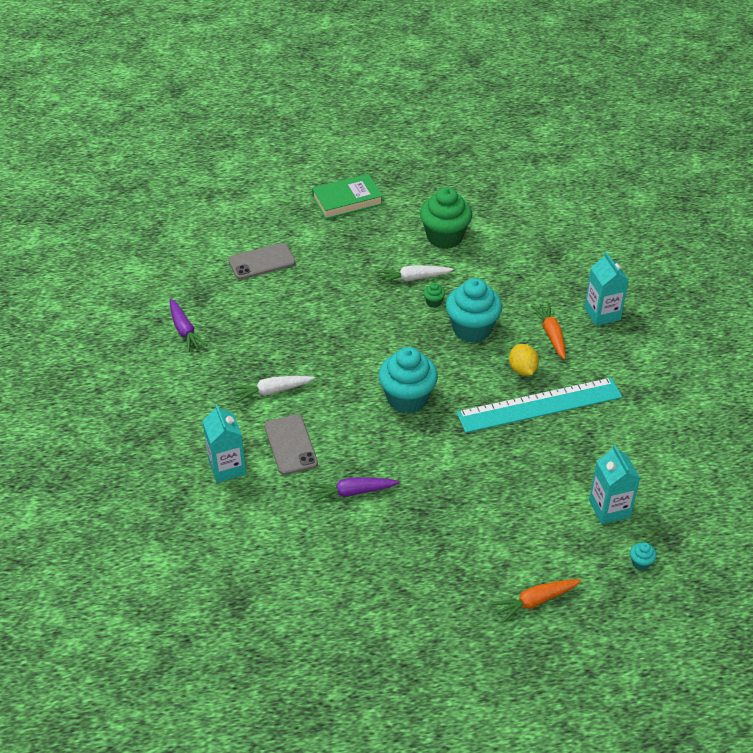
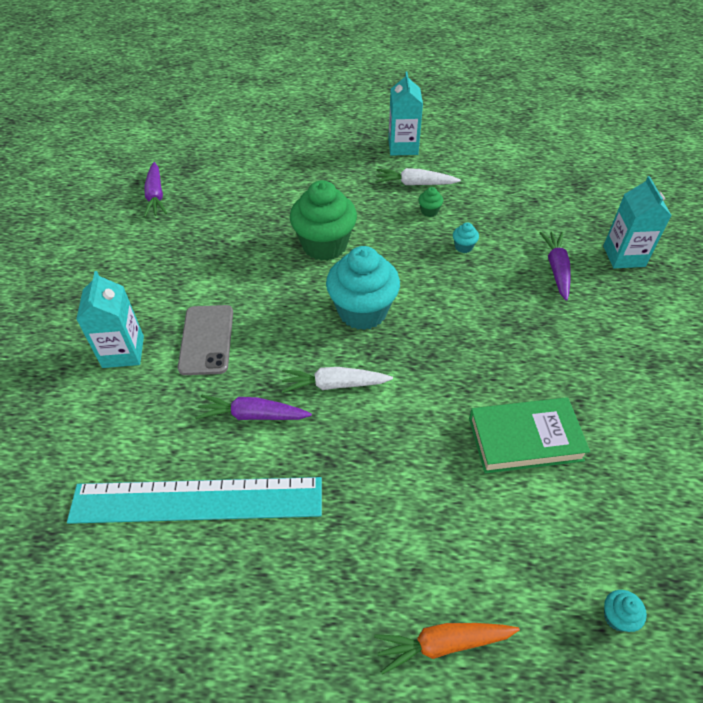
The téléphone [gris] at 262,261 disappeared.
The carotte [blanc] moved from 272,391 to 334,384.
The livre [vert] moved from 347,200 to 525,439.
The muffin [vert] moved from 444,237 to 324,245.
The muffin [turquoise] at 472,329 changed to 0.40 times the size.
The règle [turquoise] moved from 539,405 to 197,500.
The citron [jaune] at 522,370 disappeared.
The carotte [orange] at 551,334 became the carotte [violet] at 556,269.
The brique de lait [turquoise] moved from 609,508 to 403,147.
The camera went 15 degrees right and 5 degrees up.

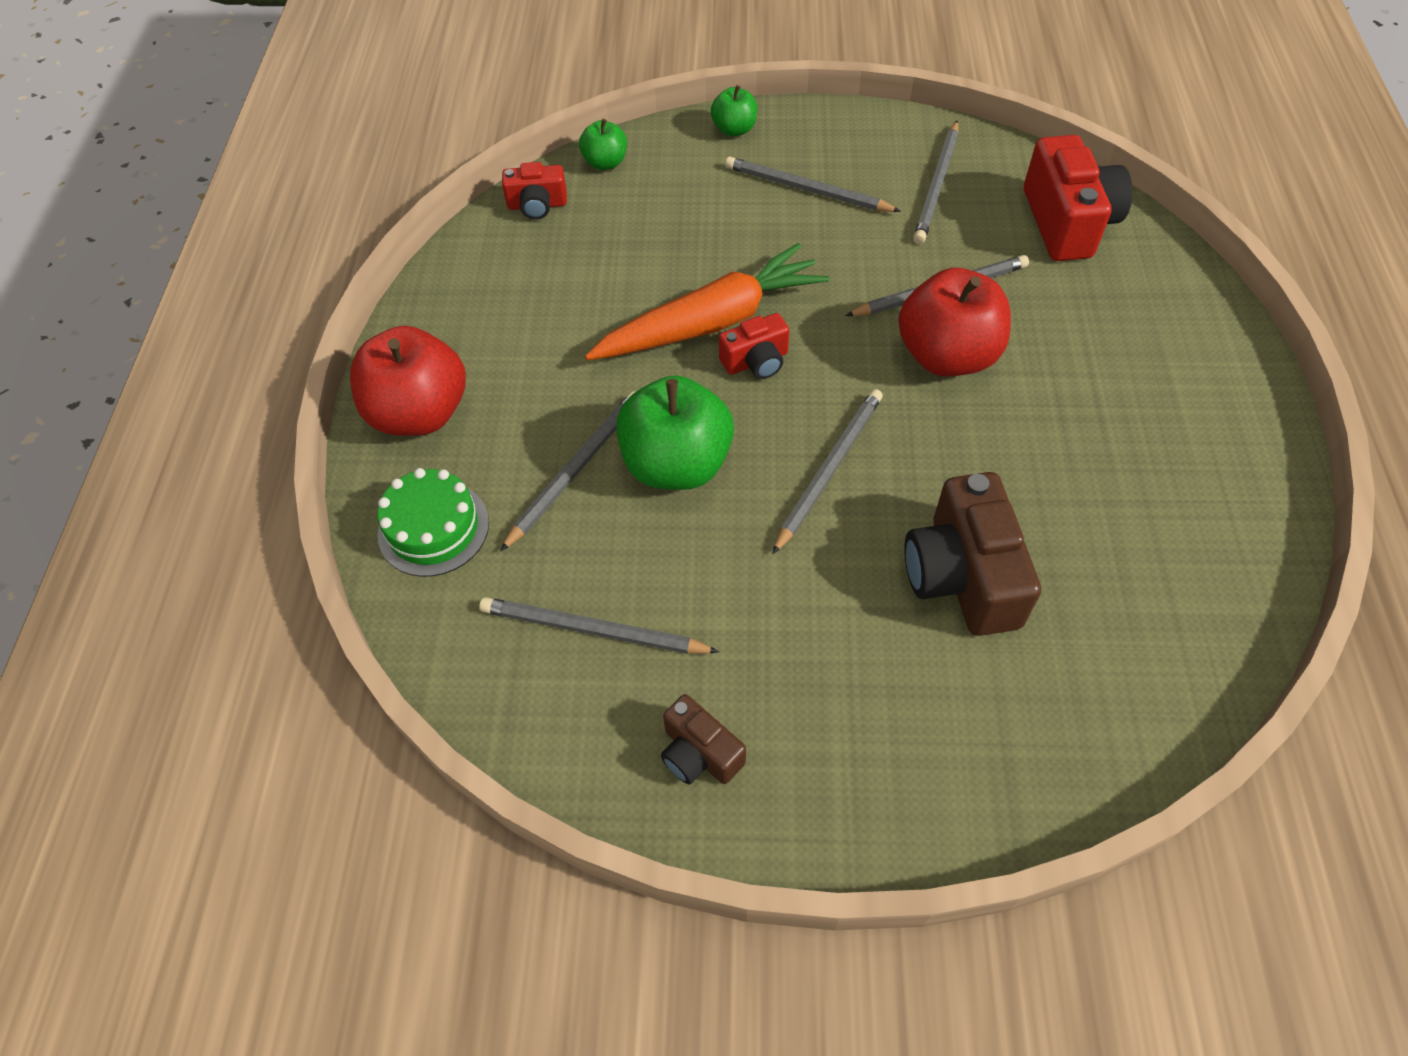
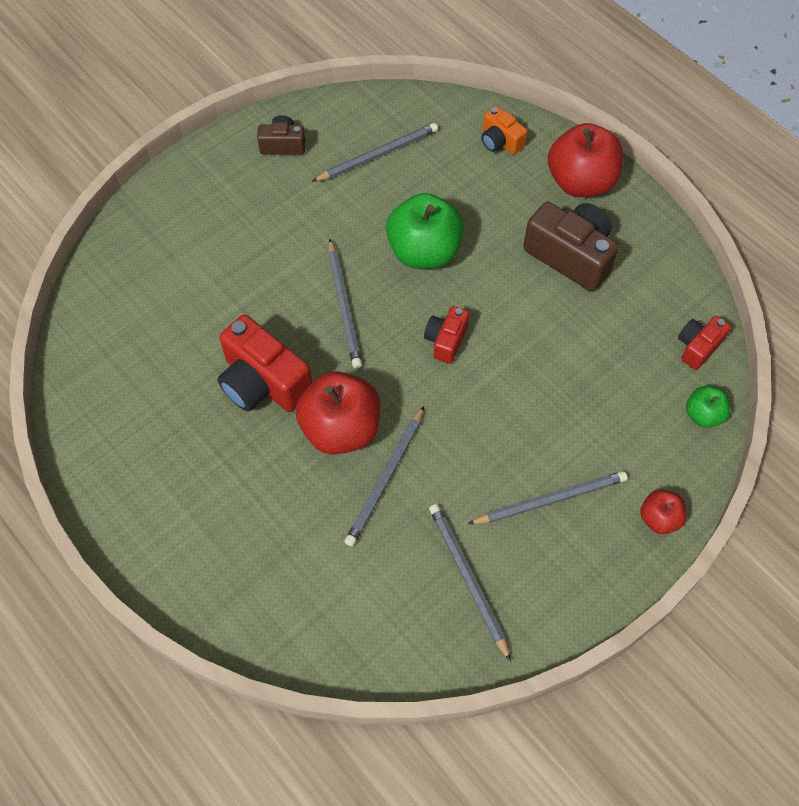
The gâteau [vert] at 433,528 was replaced by the appareil photo [orange] at 500,141.
The crayon [gris] at 576,469 disappeared.
The carotte [orange] at 710,322 disappeared.
The pomme [vert] at 734,129 became the pomme [rouge] at 659,518.
The appareil photo [marron] moved from 962,576 to 571,256.
The appareil photo [rouge] moved from 1067,222 to 263,382.
The camera went 135 degrees right and 5 degrees up.

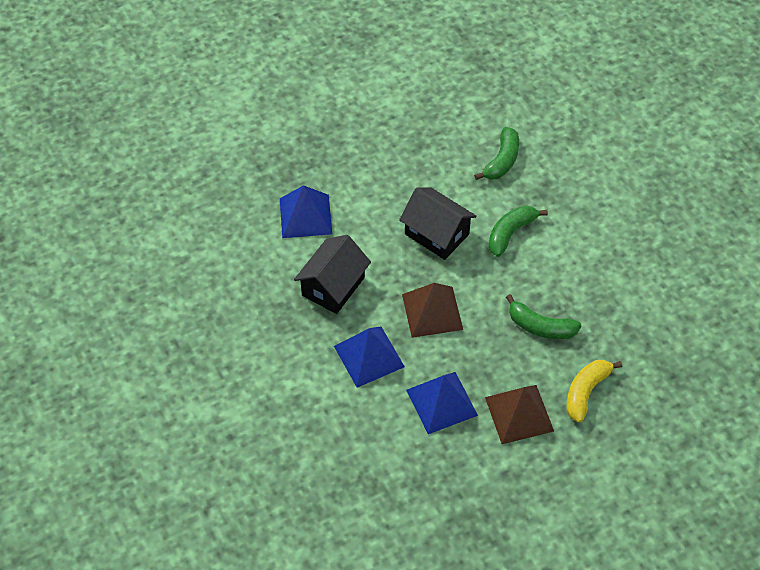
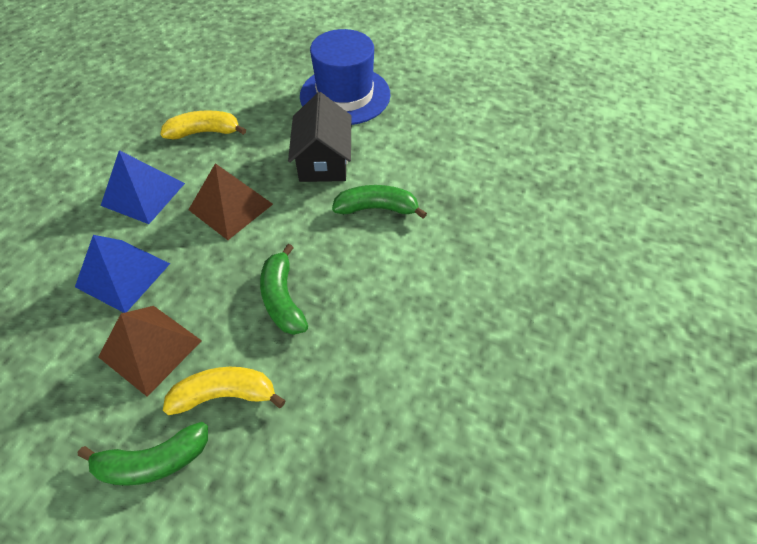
The pyramide [bleu] at 305,216 disappeared.
The maison [noir] at 333,286 was replaced by the banane [jaune] at 204,132.
The banane [vert] moved from 502,161 to 153,461.
The chapeau [bleu] at 345,95 appeared.
The camera went 50 degrees right and 0 degrees up.

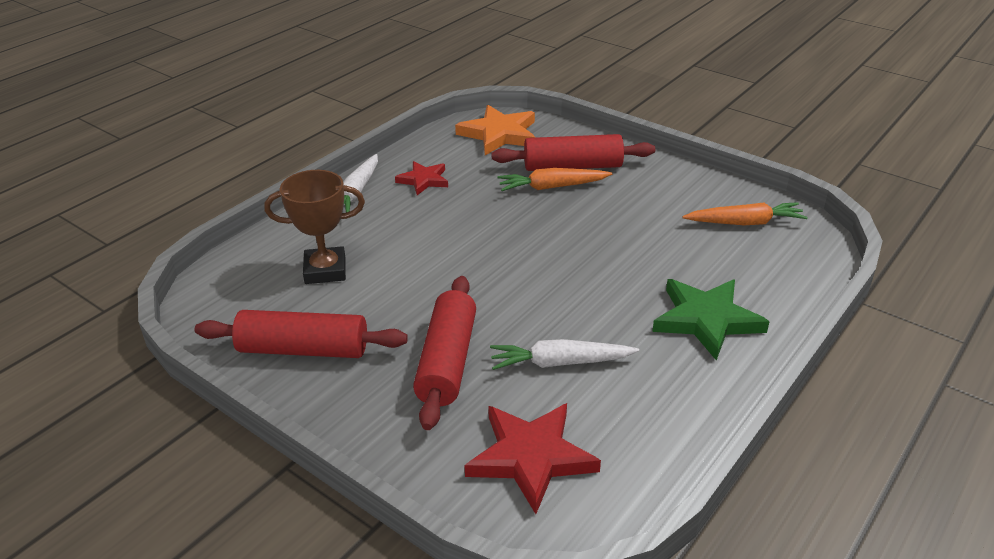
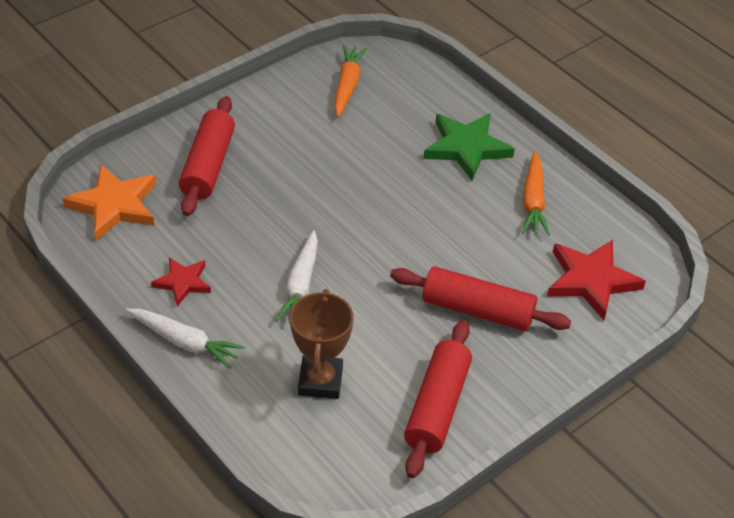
The carotte [blanc] moved from 560,363 to 301,285.
The carotte [orange] moved from 552,187 to 533,201.
The camera went 80 degrees left and 10 degrees up.

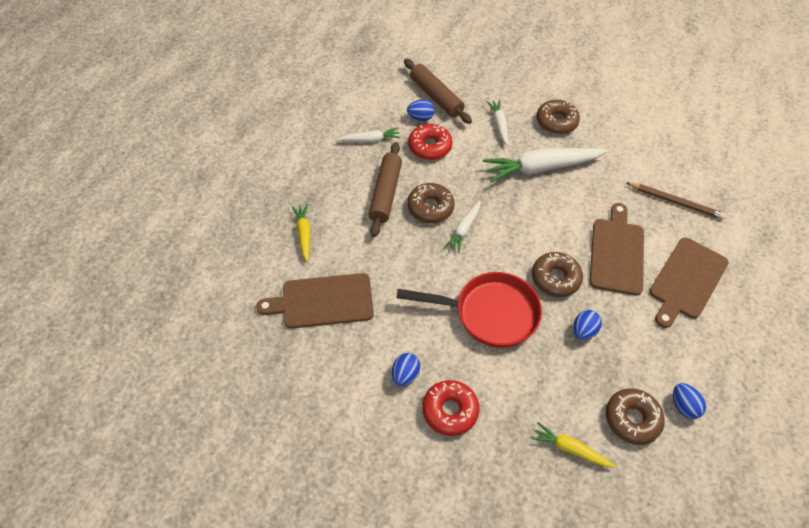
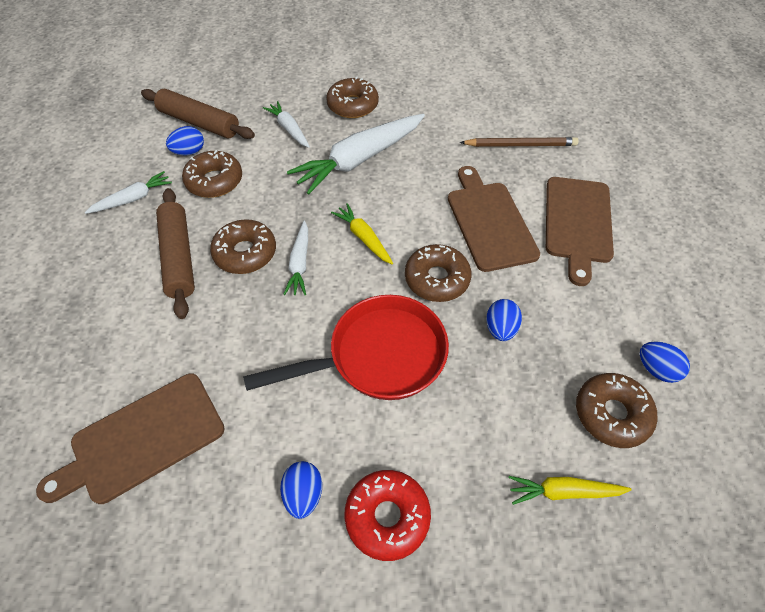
The carotte [jaune] moved from 304,234 to 364,238.
The beignet [rouge] at 429,147 became the beignet [marron] at 214,181.
The camera went 25 degrees left and 0 degrees up.

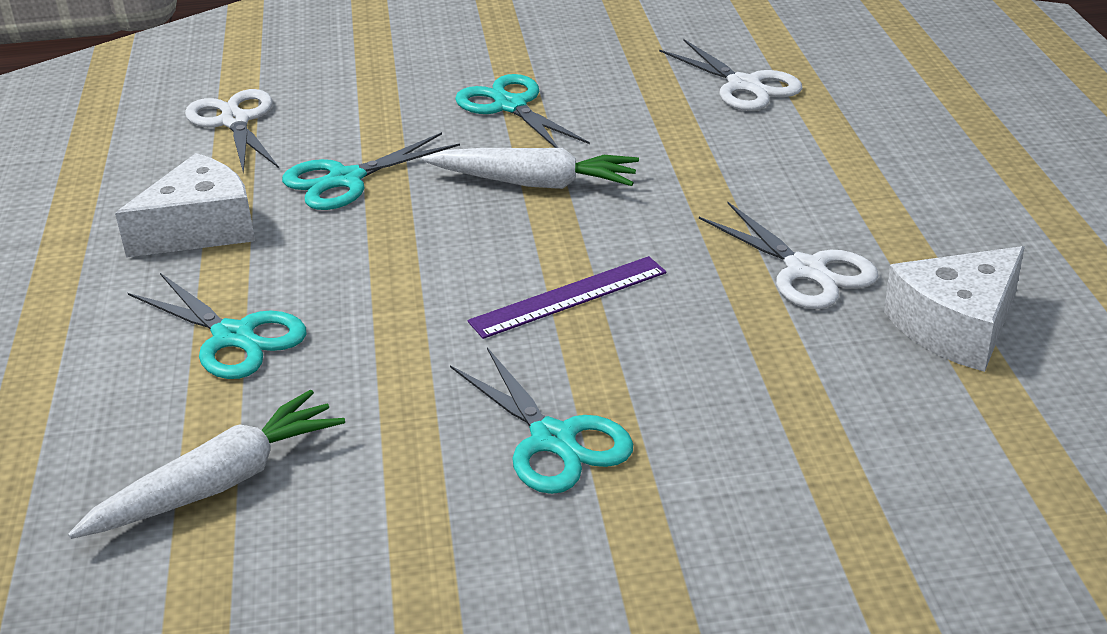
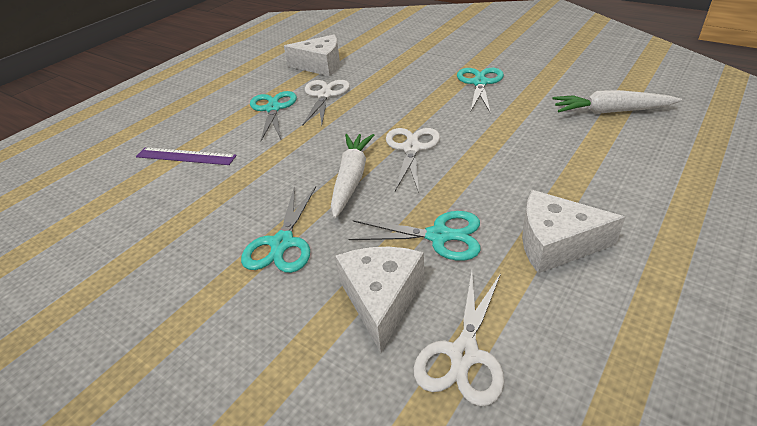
The ciseaux [turquoise] moved from 234,337 to 273,108.
The carotte [blanc] at 534,183 turned 45 degrees clockwise.
The règle [violet] moved from 568,297 to 185,156.
The ciseaux [blanc] moved from 744,86 to 412,148.
The fromage [blanc] at 381,299 appeared.
The camera went 135 degrees left and 5 degrees up.

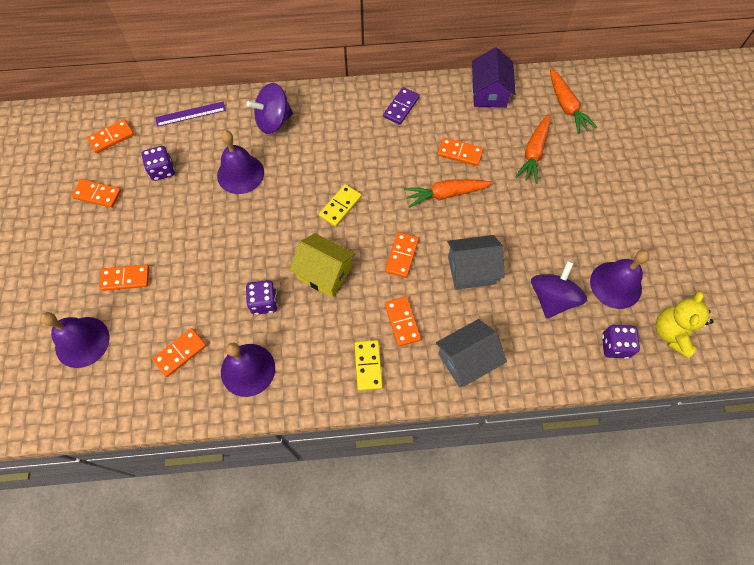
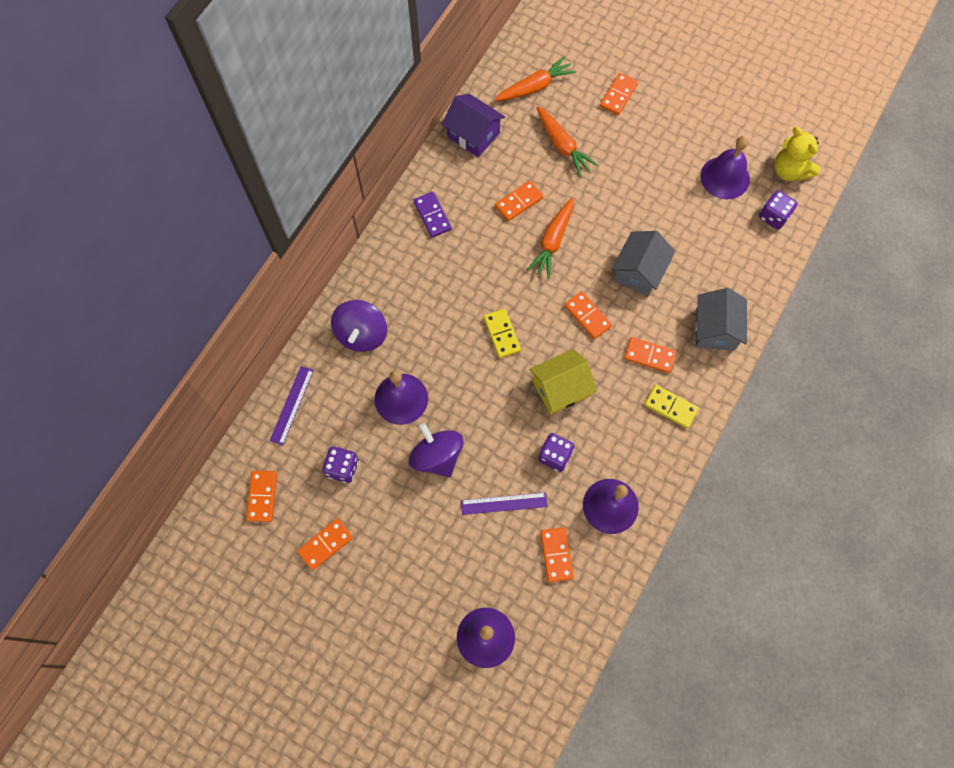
The domino [orange] moved from 125,278 to 618,95.
The toupie [violet] moved from 552,298 to 437,456.
The carotte [orange] at 566,106 turned 45 degrees counterclockwise.
The règle [violet] at 504,503 appeared.
The camera went 55 degrees left and 5 degrees up.

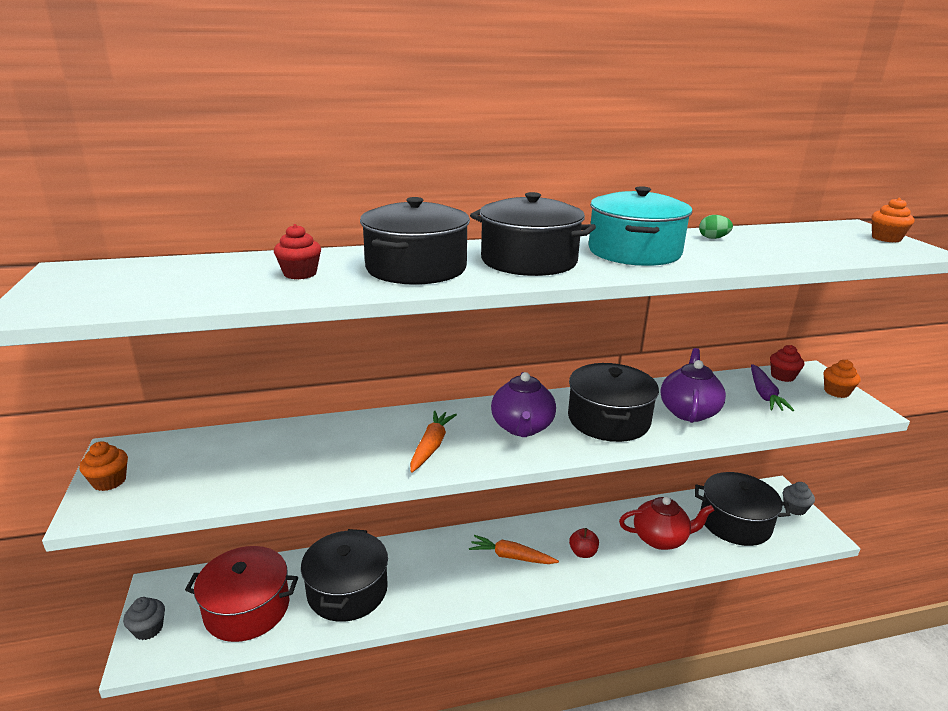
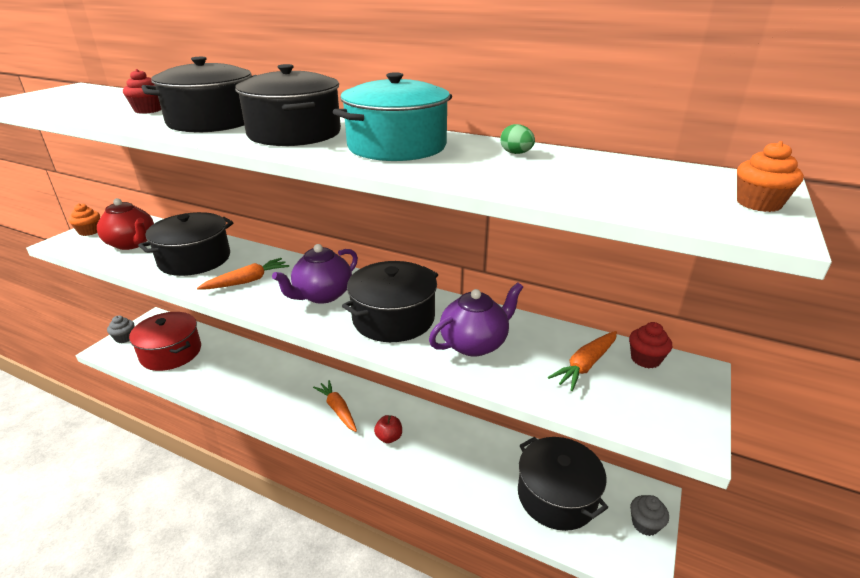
The marmite [noir] moved from 347,590 to 194,259.
The théière [rouge] moved from 660,539 to 132,243.
The carotte [violet] at 764,394 became the carotte [orange] at 585,365.
The muffin [orange] at 836,392 disappeared.
The camera went 40 degrees right and 5 degrees up.

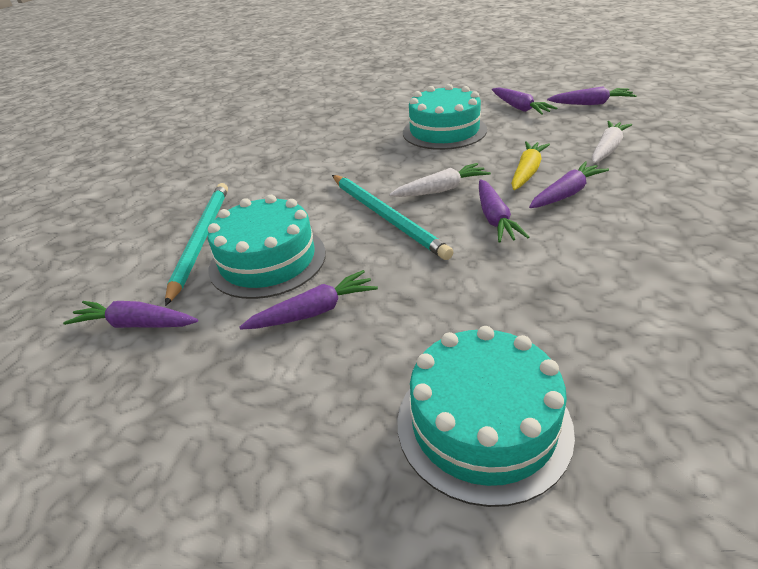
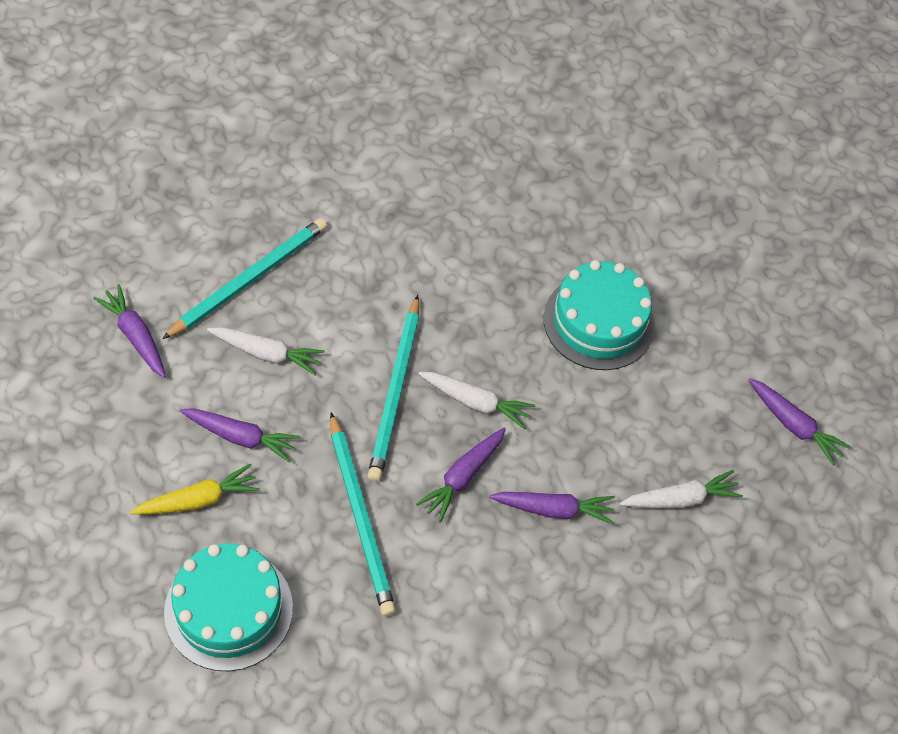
The gâteau [turquoise] at 267,260 was replaced by the carotte [blanc] at 267,353.
The carotte [violet] at 519,108 disappeared.
The carotte [jaune] moved from 527,172 to 198,500.
The crayon [turquoise] at 360,517 appeared.
The camera went 35 degrees right and 20 degrees up.

